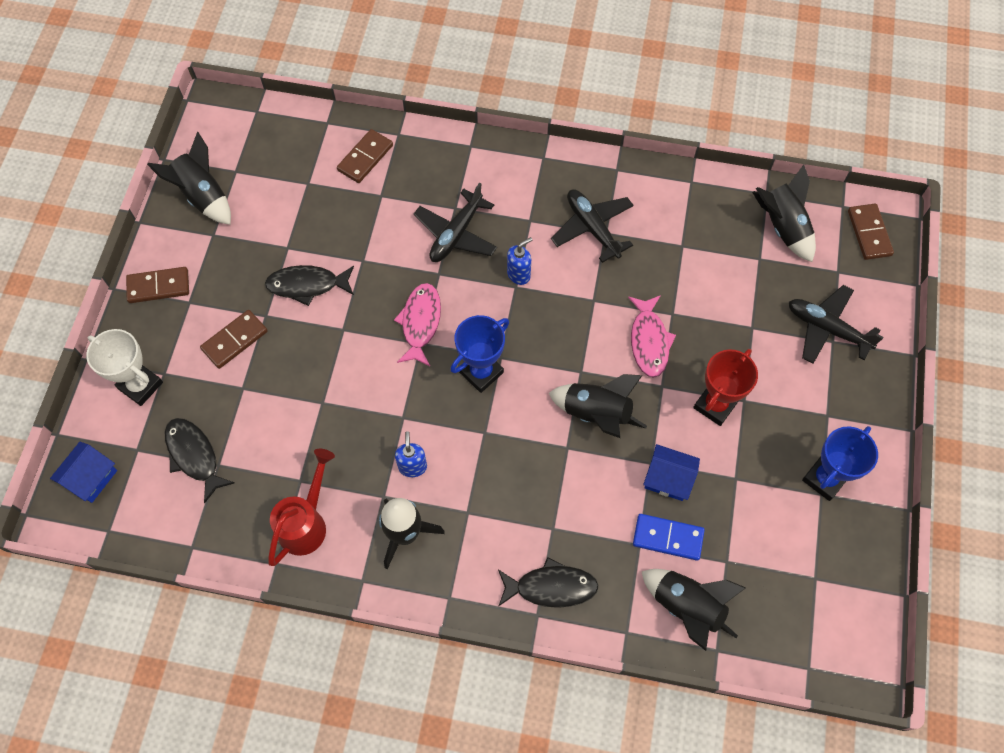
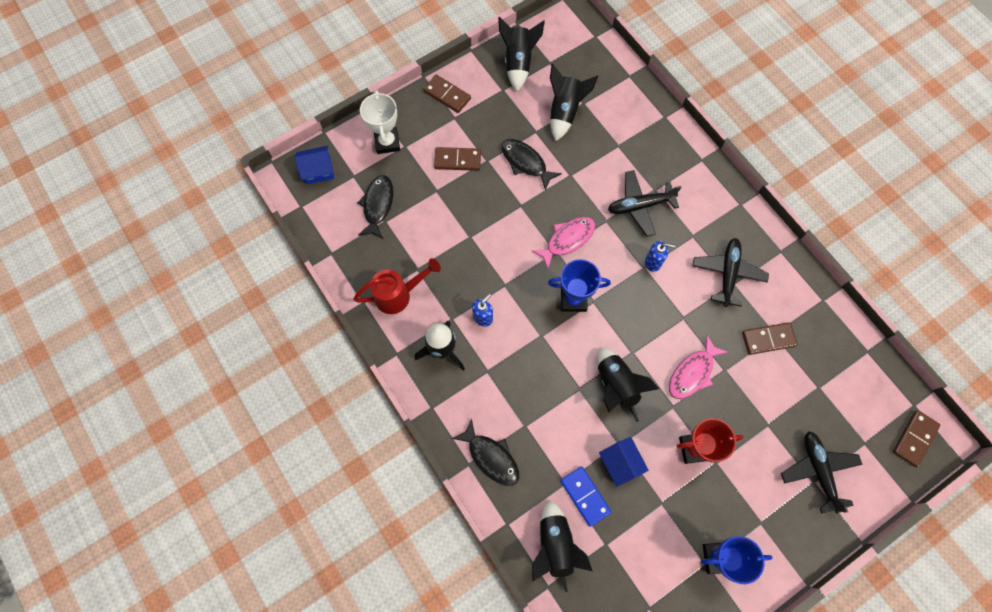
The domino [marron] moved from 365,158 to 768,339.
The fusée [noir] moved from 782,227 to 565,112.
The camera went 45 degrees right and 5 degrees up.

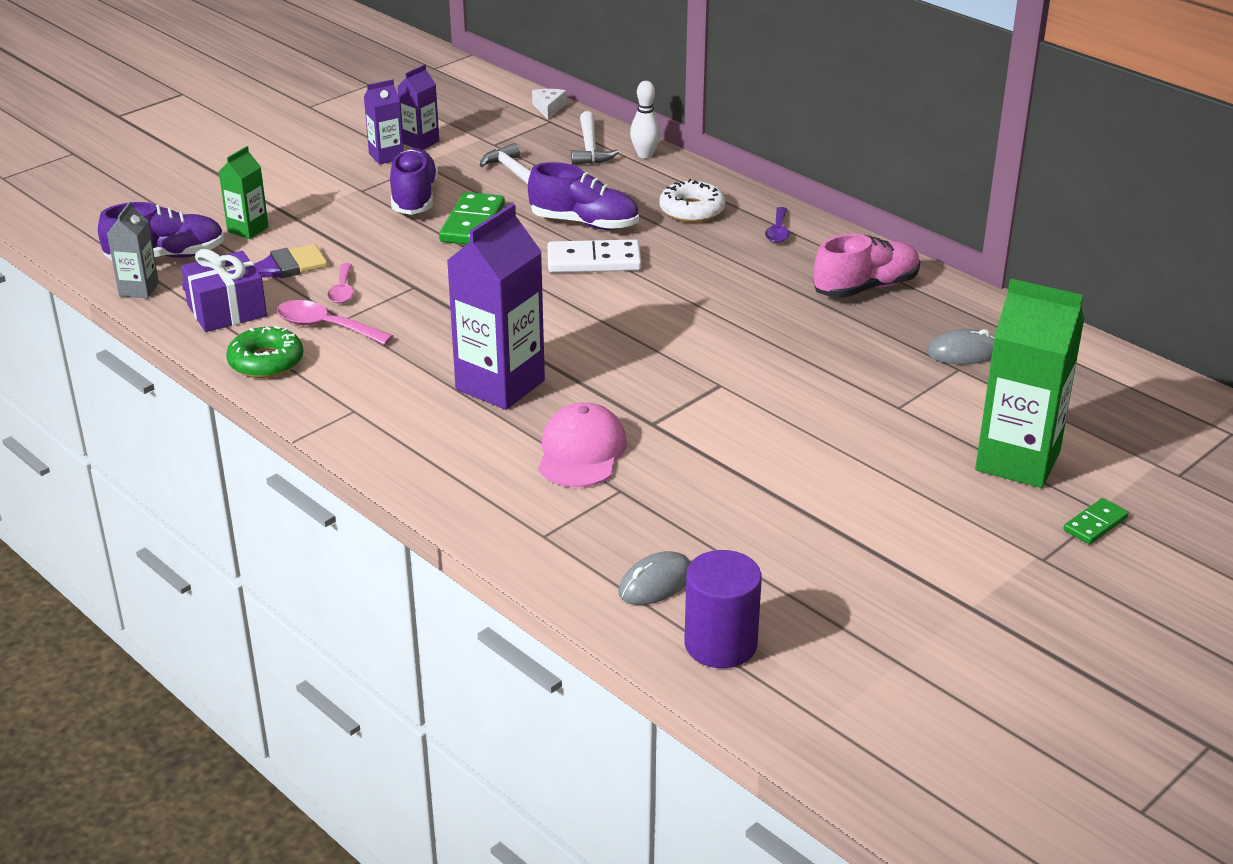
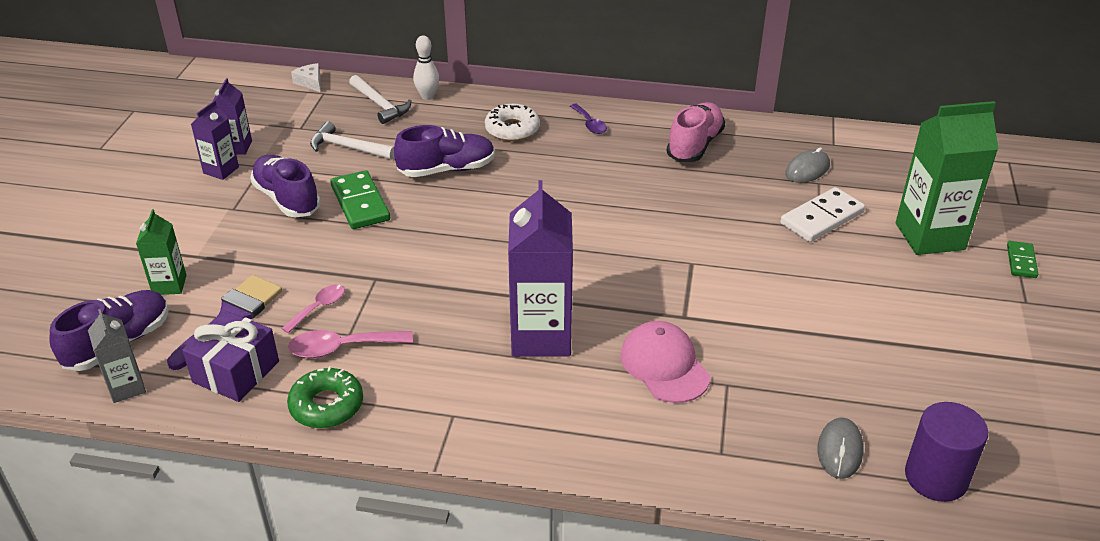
The cuillère [rose] at 342,290 turned 105 degrees counterclockwise.
The domino [blanc] moved from 594,261 to 821,218.
The camera went 35 degrees left and 5 degrees up.

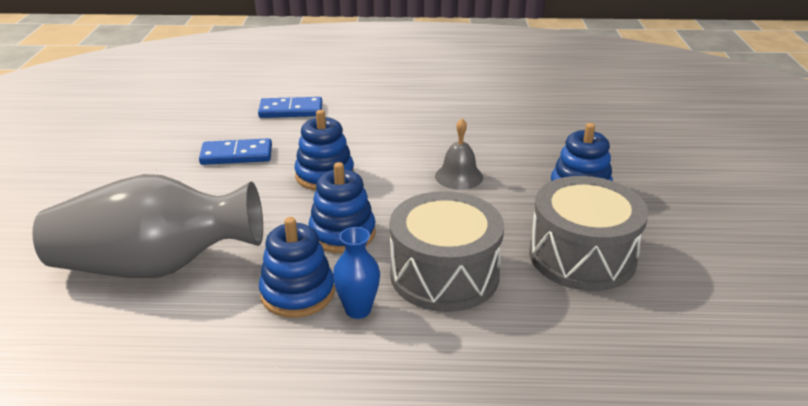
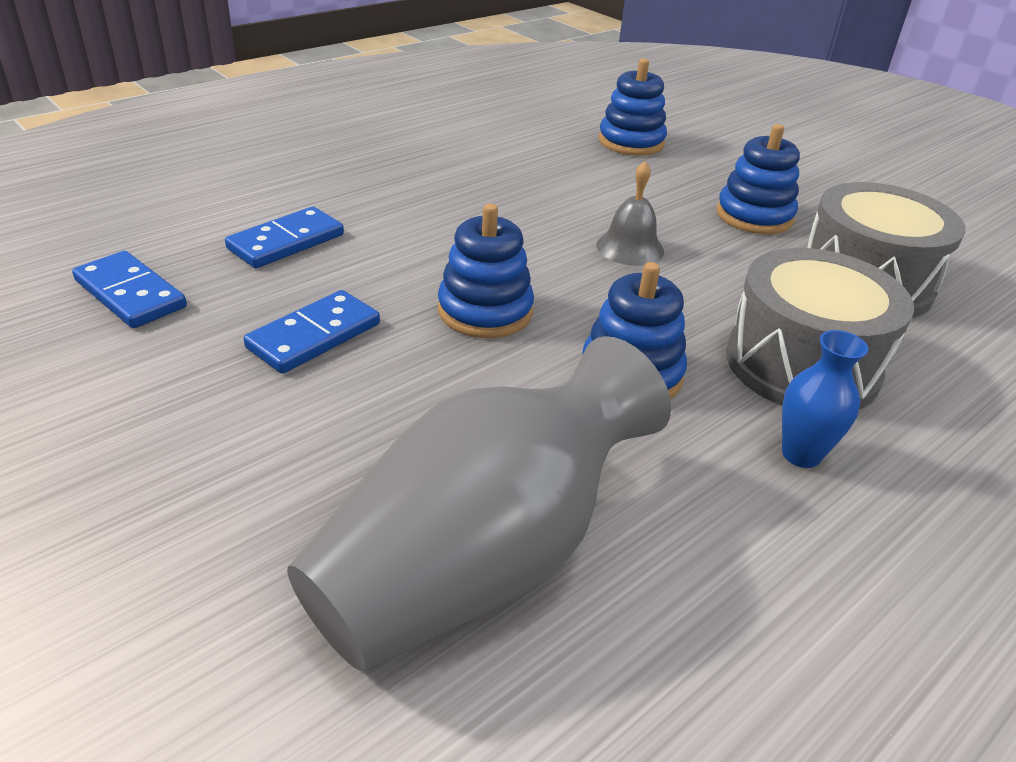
The jouet à empiler [bleu] moved from 297,293 to 631,142.
The domino [bleu] at 131,294 appeared.
The camera went 45 degrees left and 5 degrees up.

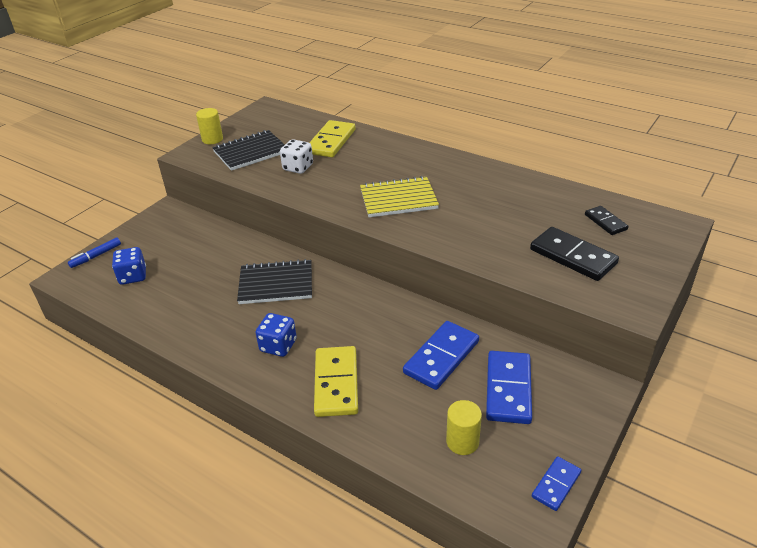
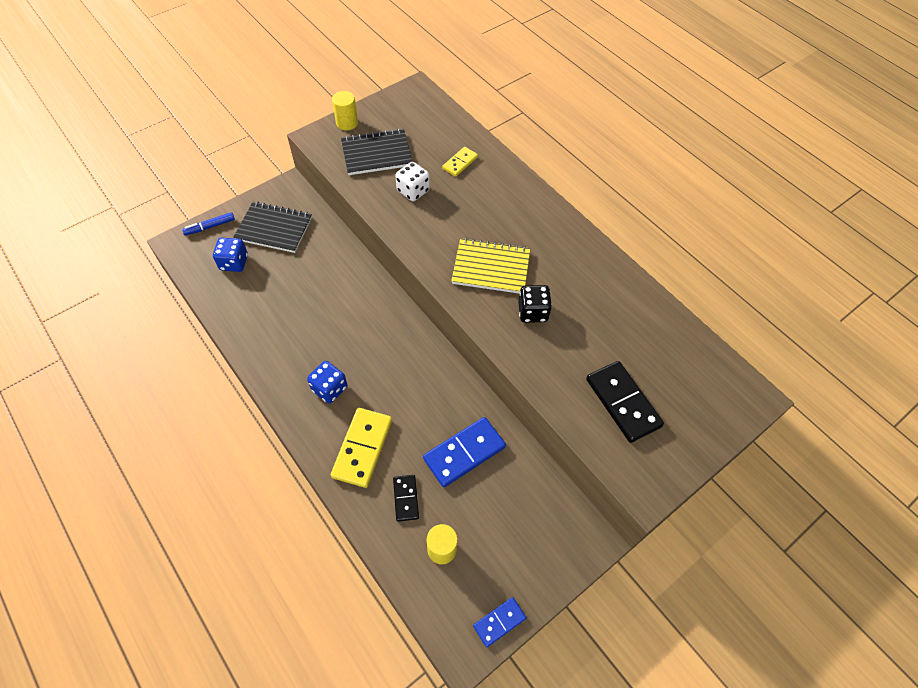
The carnet [noir] moved from 276,284 to 274,229.
The domino [jaune] at 331,141 changed to 0.57 times the size.
The domino [bleu] at 508,389 disappeared.
The domino [noir] moved from 605,222 to 405,498.
The dé [noir] at 532,312 appeared.
The camera went 15 degrees right and 20 degrees up.

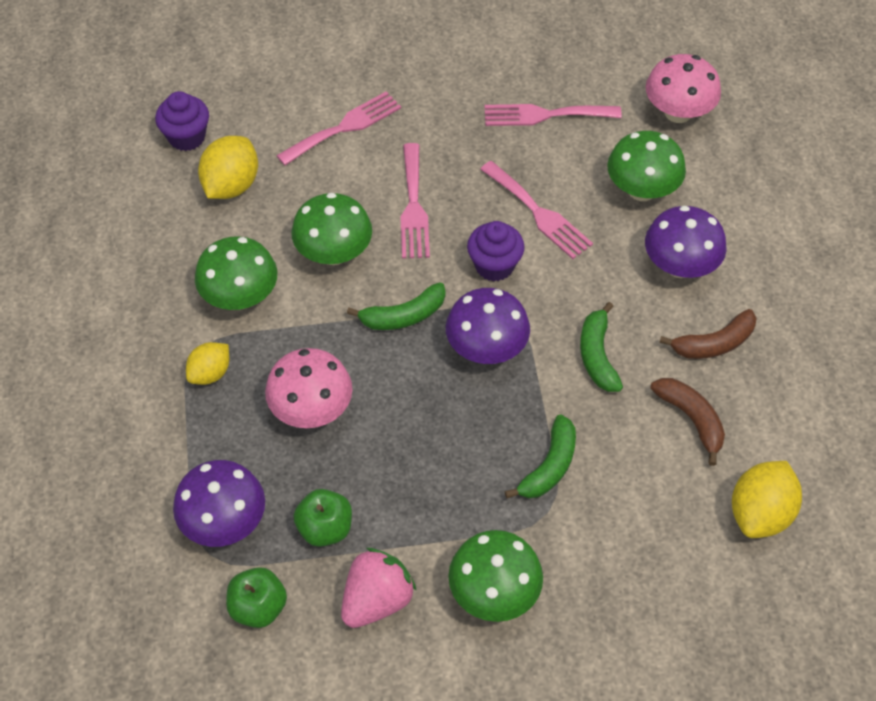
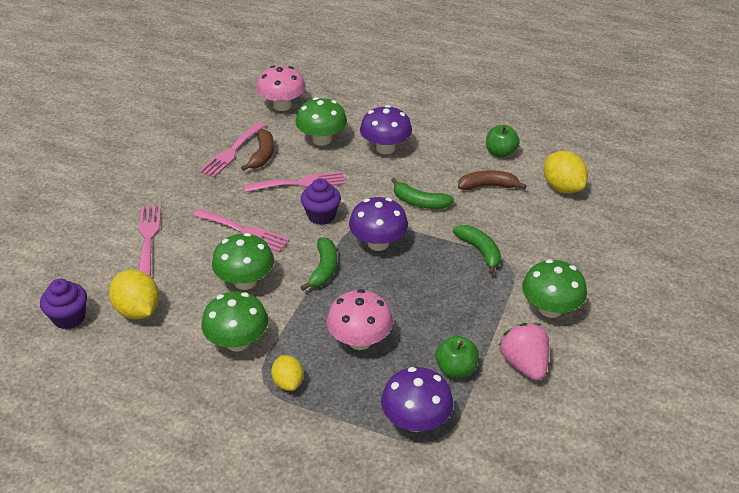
The pomme [vert] moved from 258,607 to 500,153.
The banane [marron] moved from 714,343 to 262,155.
The camera went 60 degrees left and 15 degrees down.

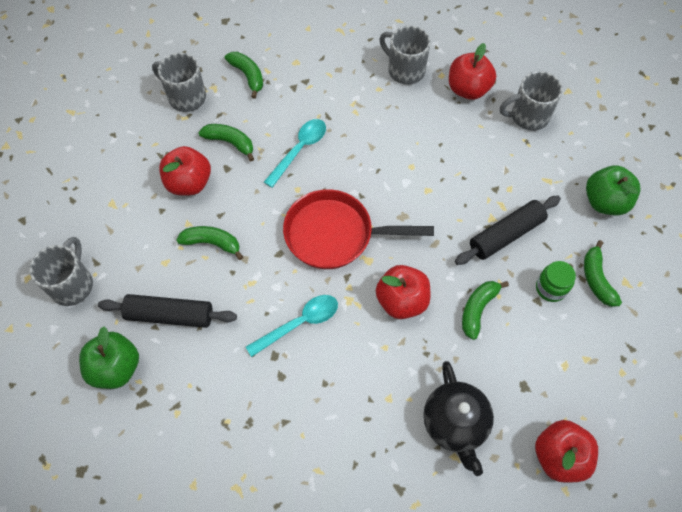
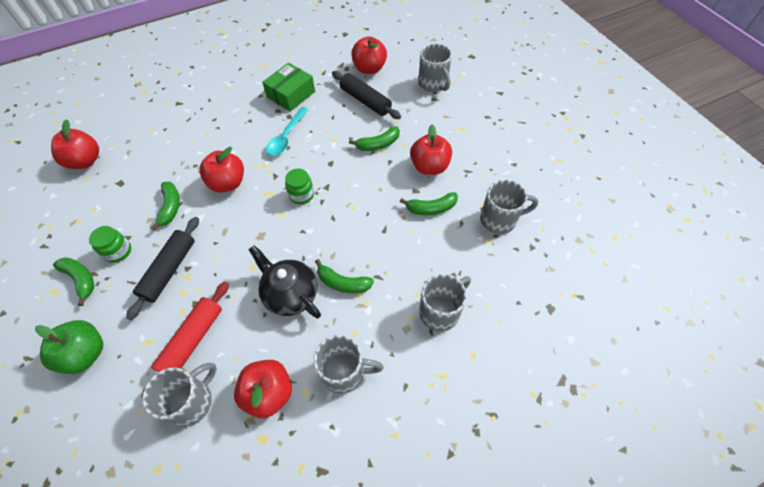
The pomme [vert] at 116,368 became the pomme [rouge] at 369,69.
The rouleau à pâtisserie [noir] at 170,315 turned 75 degrees clockwise.
The banane [vert] moved from 248,76 to 343,283.
The cuillère [turquoise] at 300,150 disappeared.
The poêle [rouge] at 335,234 was replaced by the bocal [vert] at 301,195.
The théière [noir] moved from 455,423 to 290,294.
The rouleau à pâtisserie [rouge] at 192,340 appeared.
The boîte [vert] at 291,94 appeared.
The tasse [gris] at 440,311 appeared.
The camera went 145 degrees right and 5 degrees down.

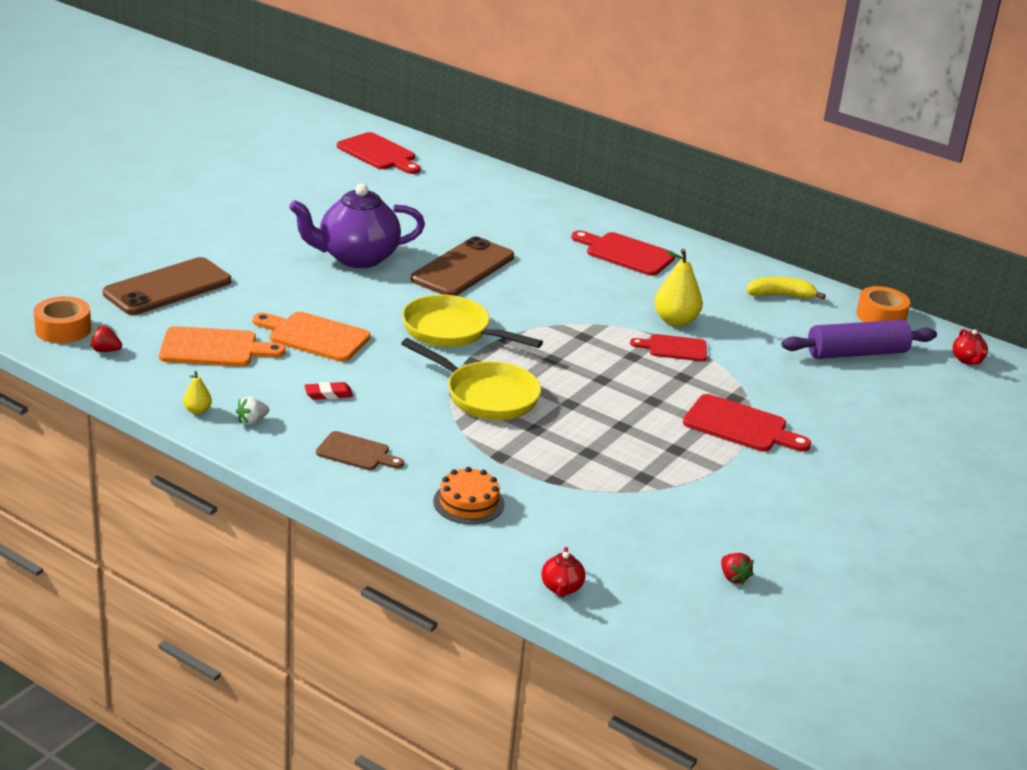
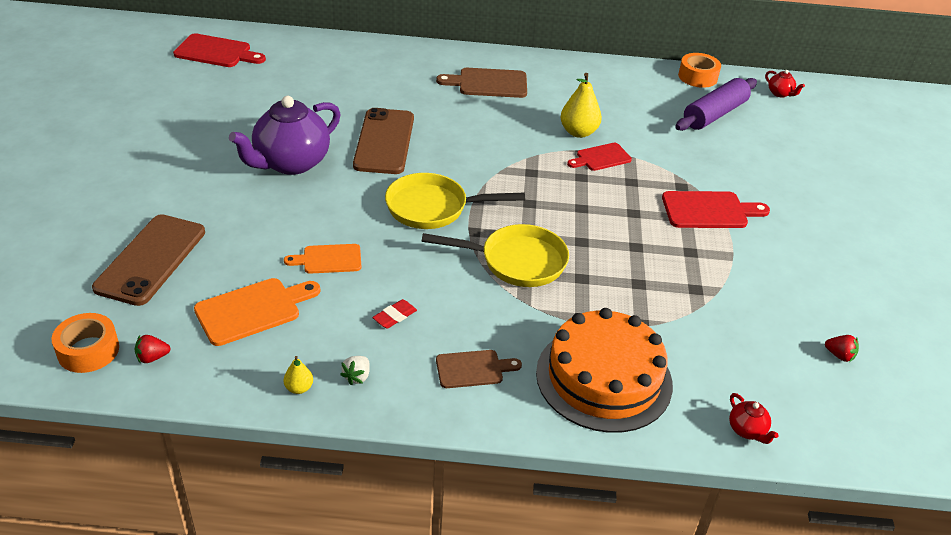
The planche à découper [orange] at 314,336 changed to 0.66 times the size.
The gâteau [orange] at 468,502 changed to 2.04 times the size.
The planche à découper [rouge] at 626,253 became the planche à découper [marron] at 488,83.
The banane [jaune] at 780,295 disappeared.
The camera went 30 degrees left and 10 degrees up.

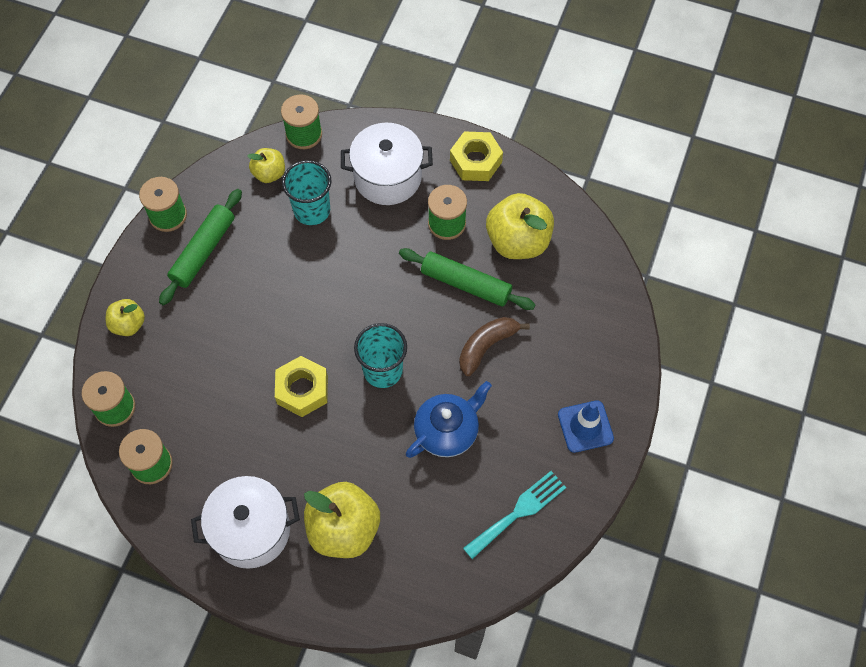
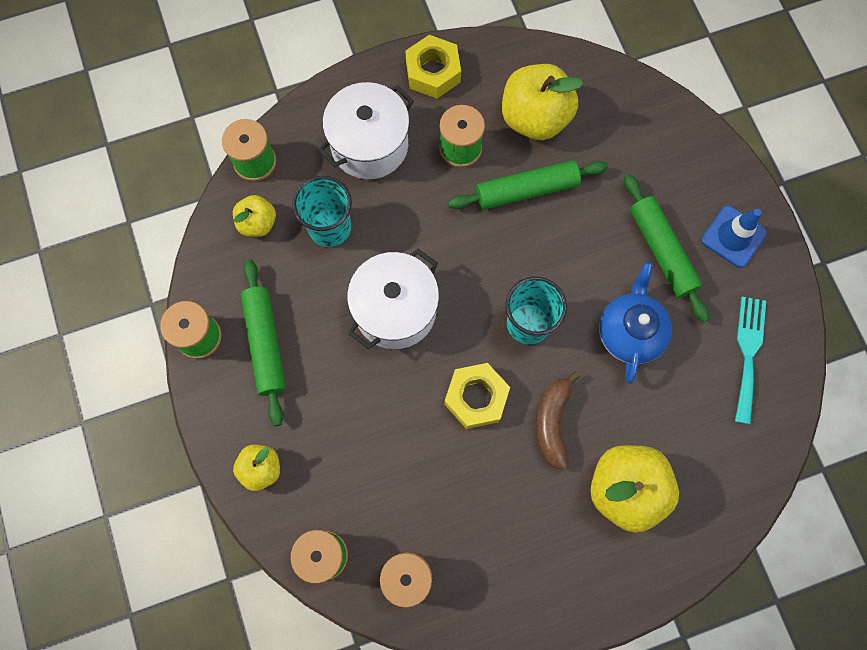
The marmite [blanc] moved from 251,530 to 395,310.
The banane [marron] moved from 486,346 to 552,422.
The rouleau à pâtisserie [vert] at 662,251 appeared.
The camera went 40 degrees left and 10 degrees up.

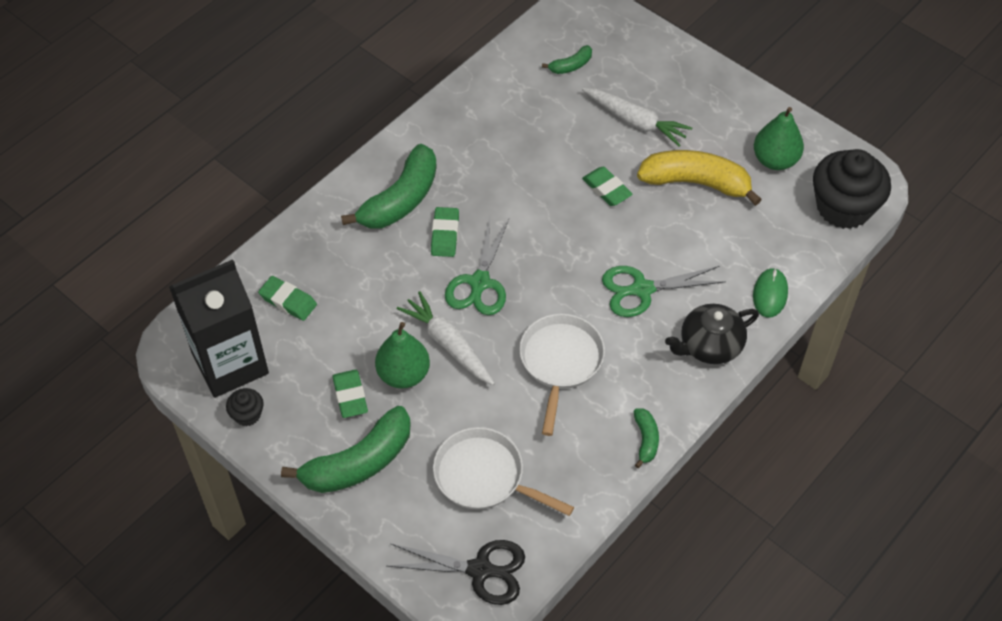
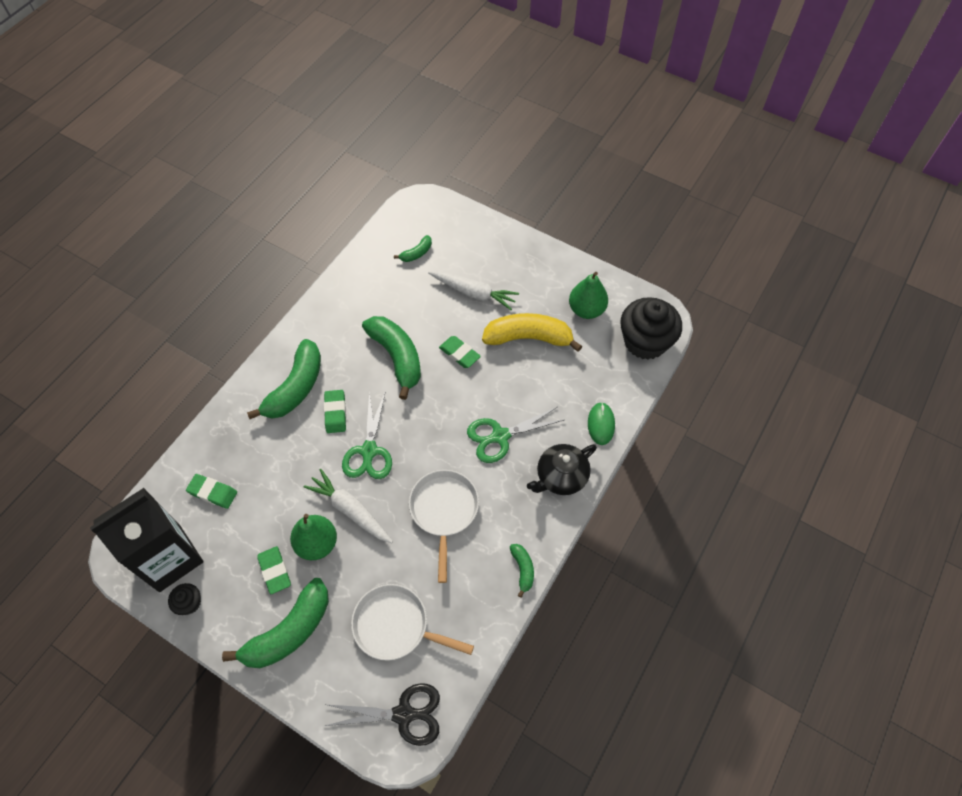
The banane [vert] at 397,357 appeared.
The camera went 10 degrees left and 5 degrees up.

